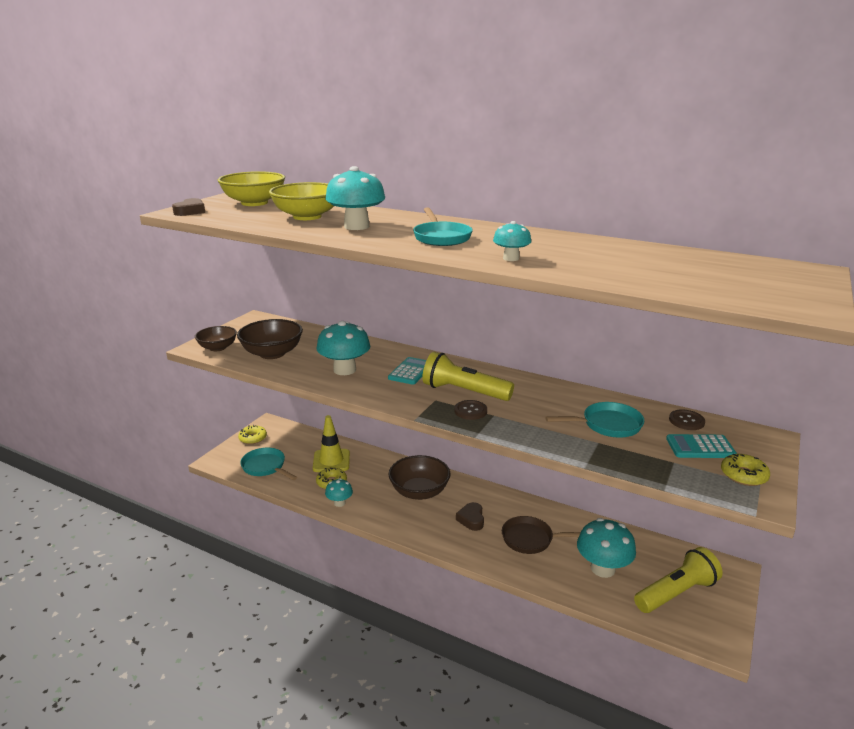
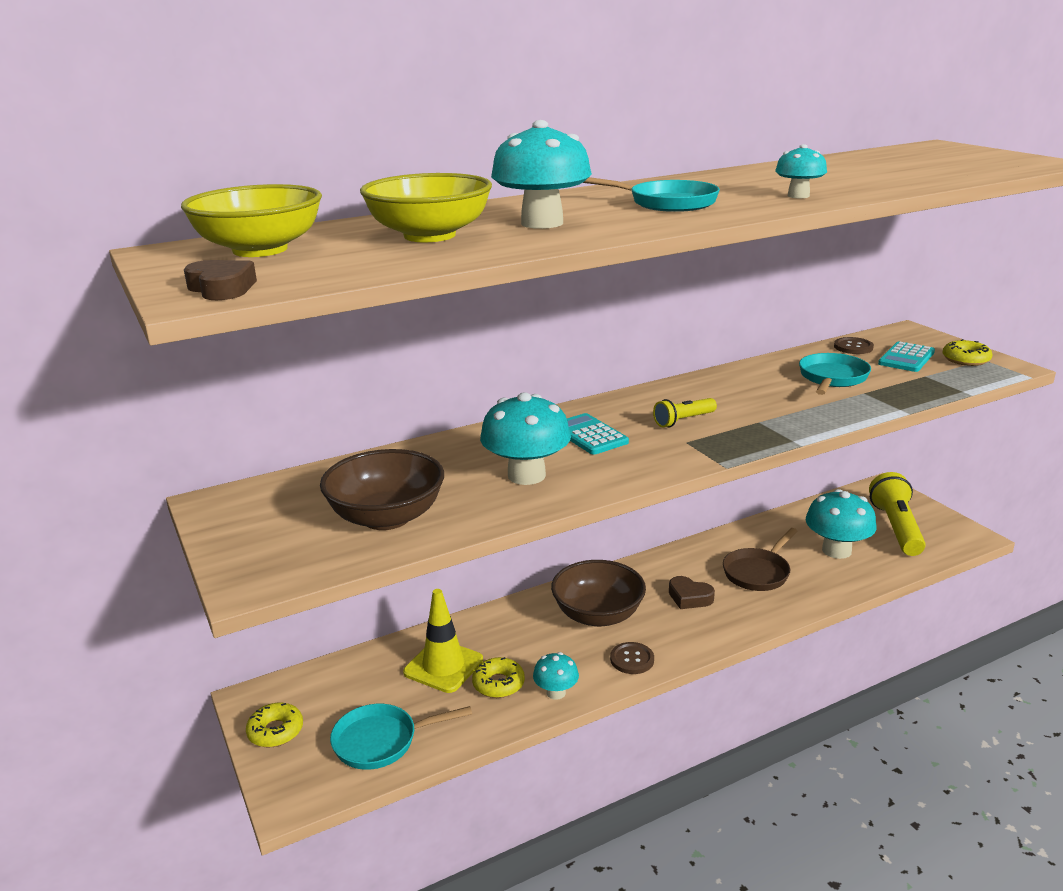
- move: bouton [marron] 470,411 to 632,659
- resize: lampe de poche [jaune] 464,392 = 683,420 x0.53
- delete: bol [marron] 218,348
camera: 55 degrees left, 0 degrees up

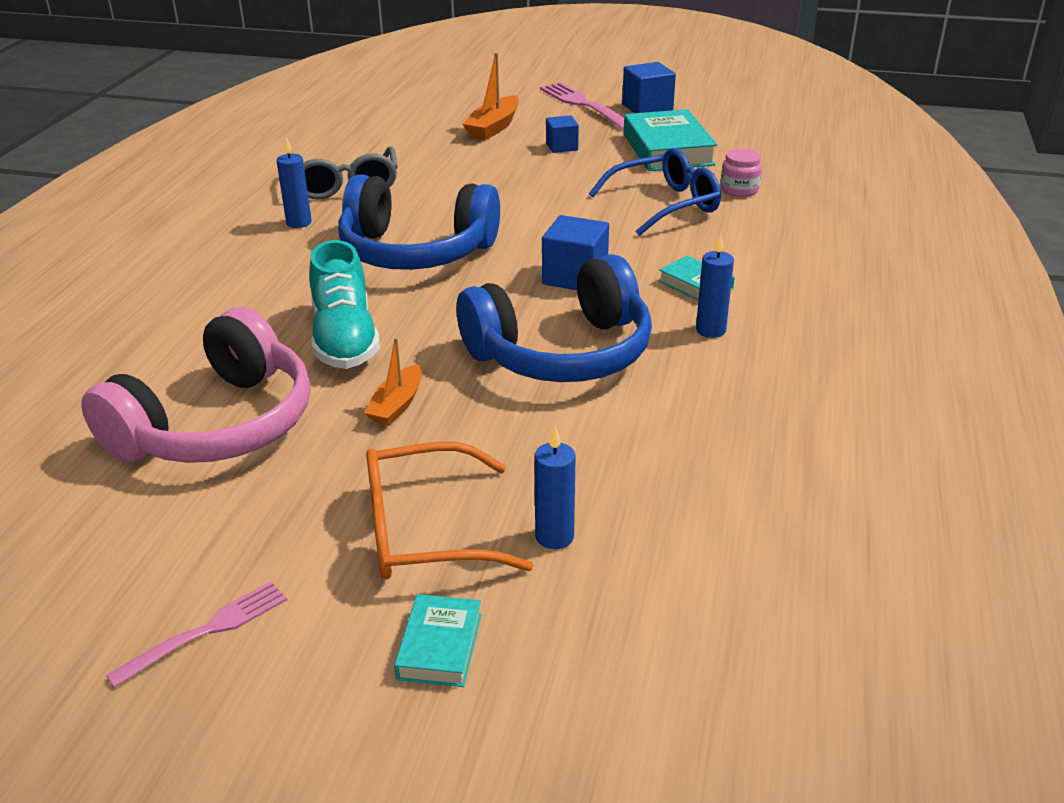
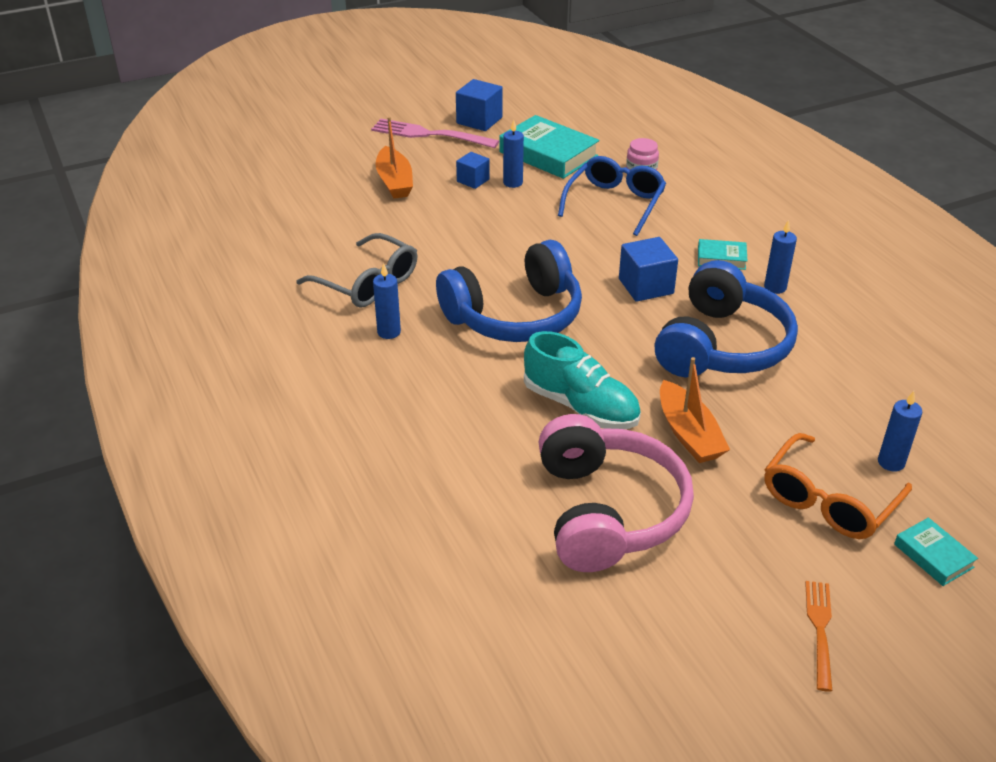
- insert: bougie [bleu] 513,183
- resize: bateau [orange] 397,405 = 688,434 x1.53
- recolor: fourchette [rose] 207,631 to fourchette [orange] 820,629
camera: 40 degrees left, 5 degrees up

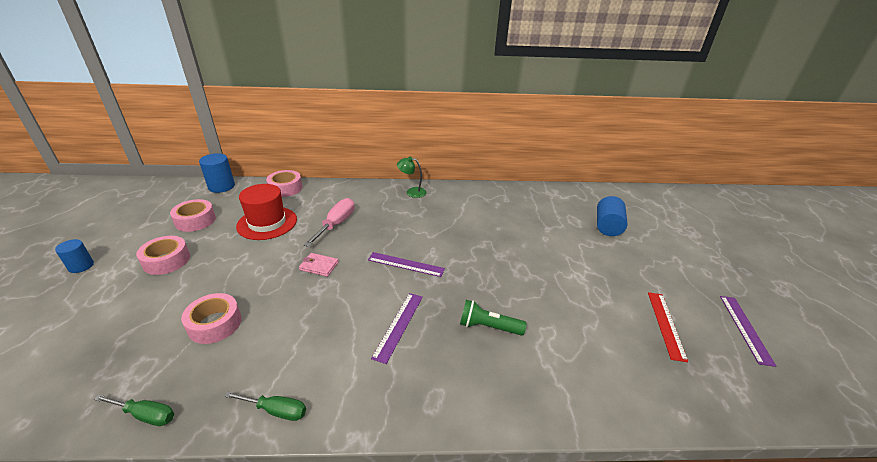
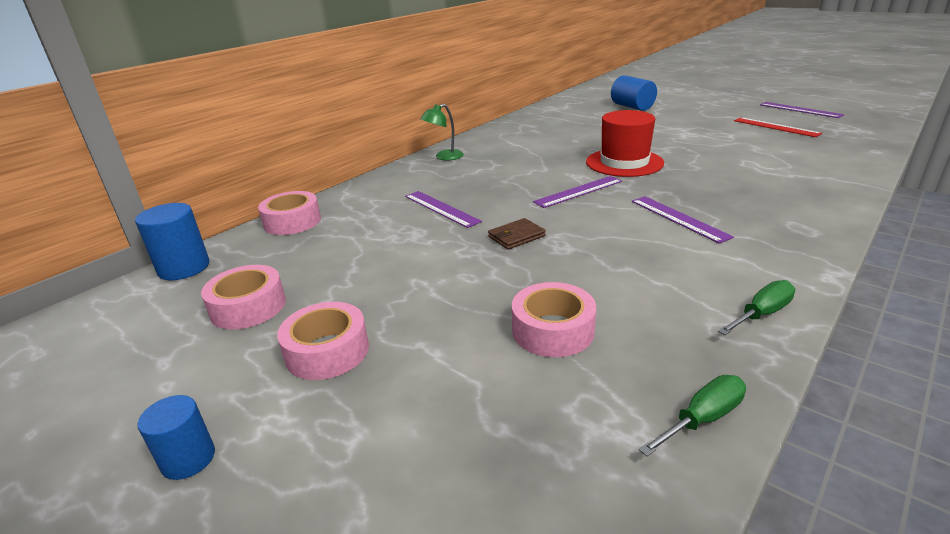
- replace: tournevis [rose] 336,224 to règle [violet] 441,208
- recolor: portefeuille [rose] 319,266 to portefeuille [marron] 516,236
- move: chapeau [rouge] 267,223 to 624,162
- delete: lampe de poche [vert] 488,327
camera: 45 degrees left, 5 degrees down

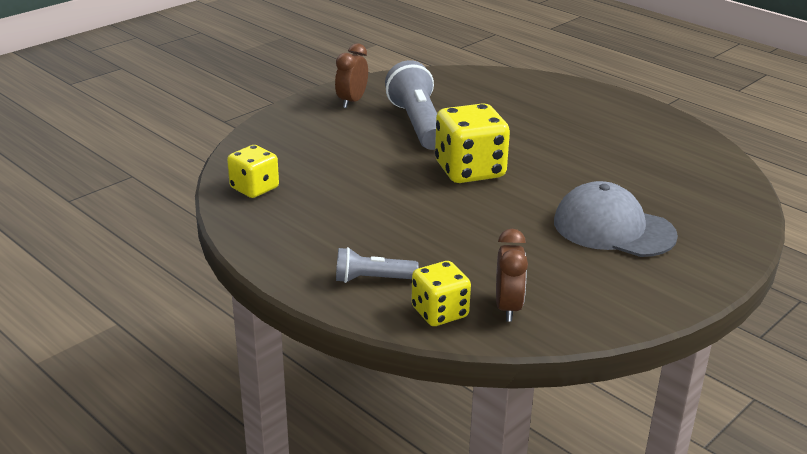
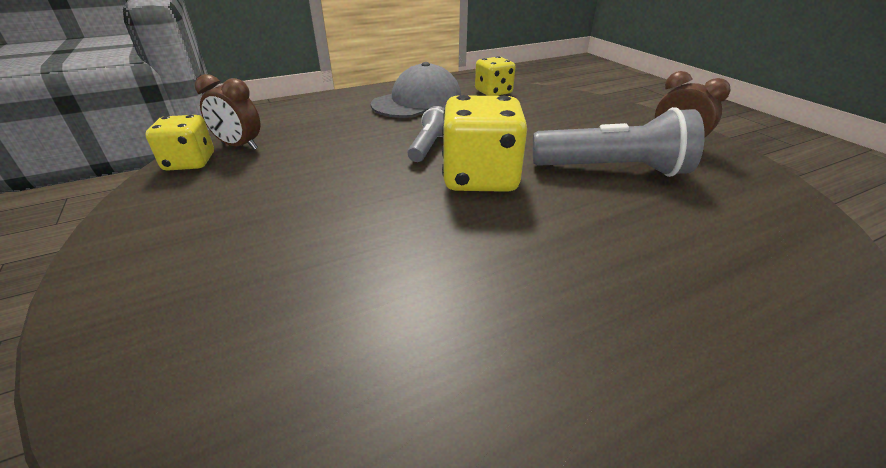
- move: dé [jaune] 439,312 to 190,162
- move: casquette [gris] 613,228 to 417,102
- move: lampe de poche [gris] 372,279 to 429,146
camera: 110 degrees right, 5 degrees up

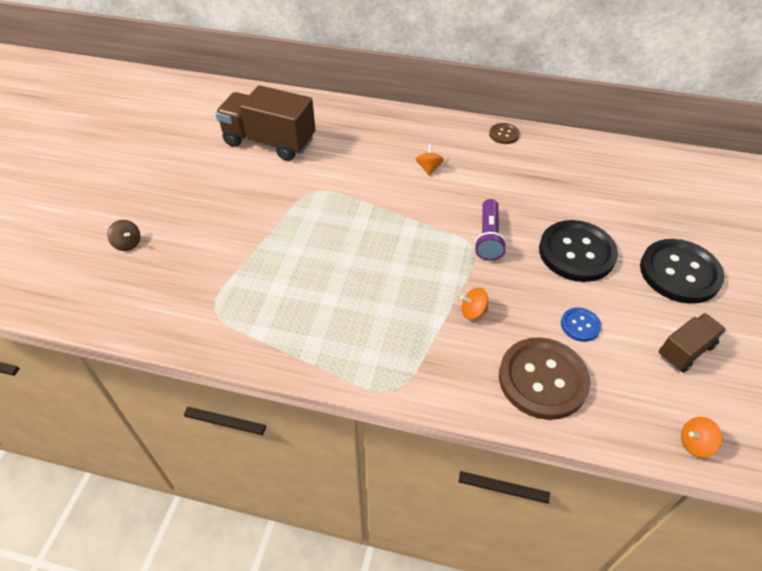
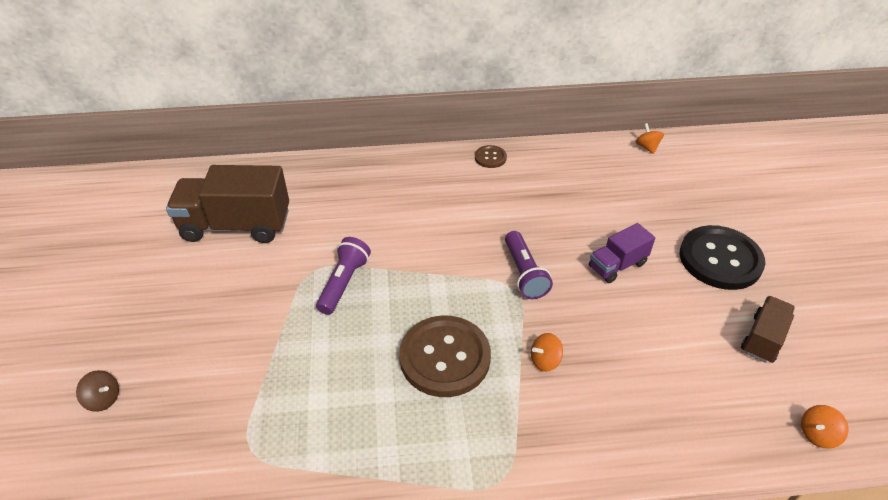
- insert: lampe de poche [violet] 344,283
- move: bouton [marron] 542,379 to 445,357
- replace: bouton [noir] 576,252 to camion [violet] 617,265
- move: toupie [orange] 429,168 to 647,147
- delete: bouton [bleu] 580,325
camera: 20 degrees left, 5 degrees down

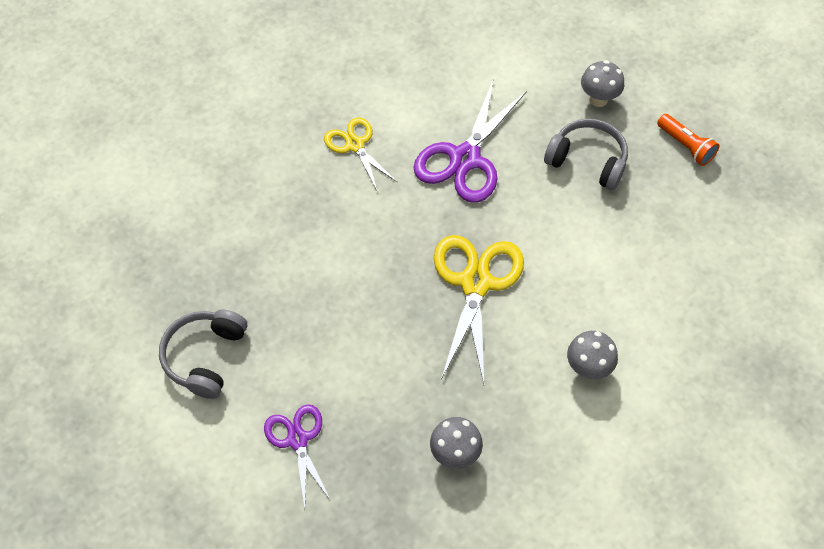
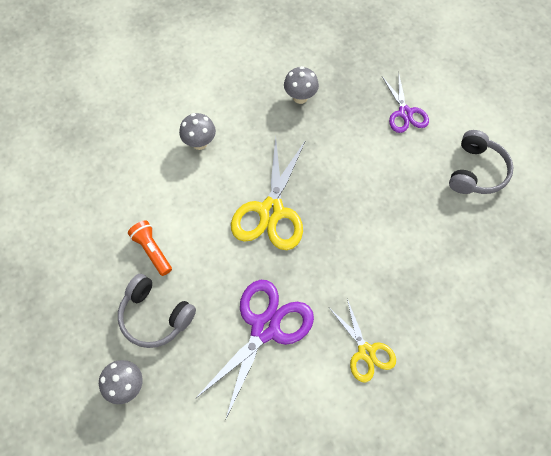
- move: lampe de poche [orange] 685,146 to 152,250
camera: 175 degrees left, 5 degrees up

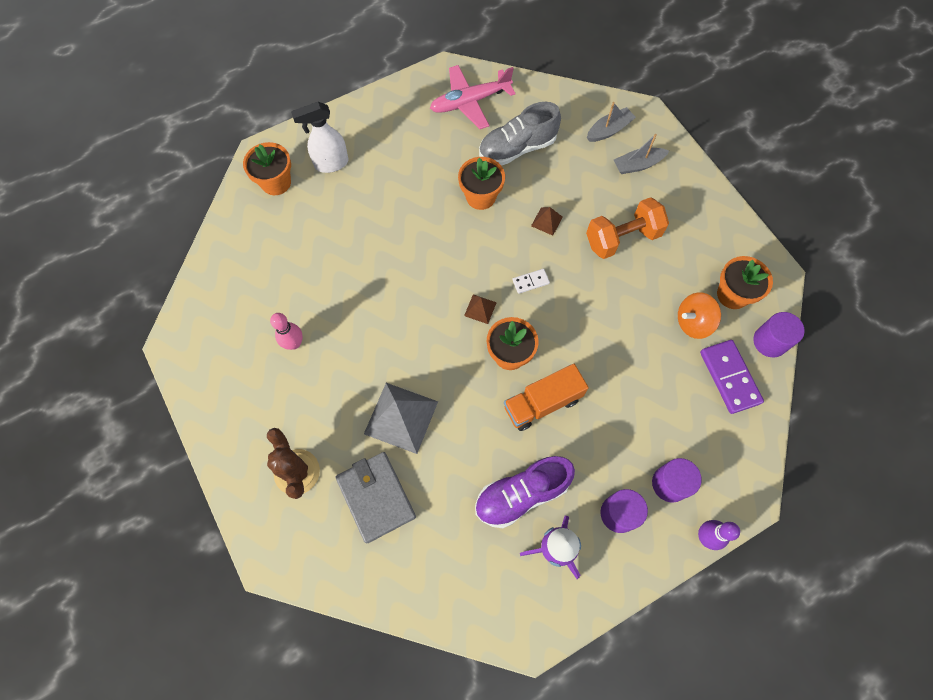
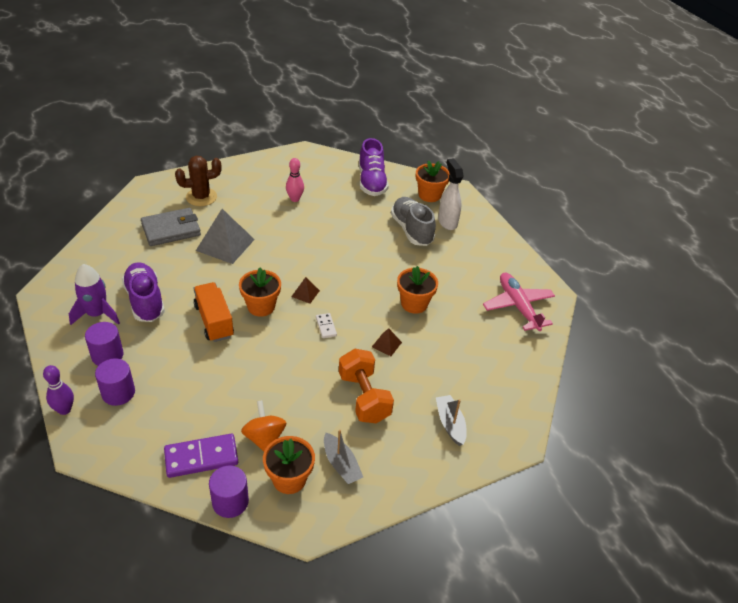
- move: bateau [gris] 609,130 to 341,464
- insert: chaussure [violet] 371,182
- move: chaussure [gris] 517,148 to 411,230
camera: 90 degrees right, 25 degrees down

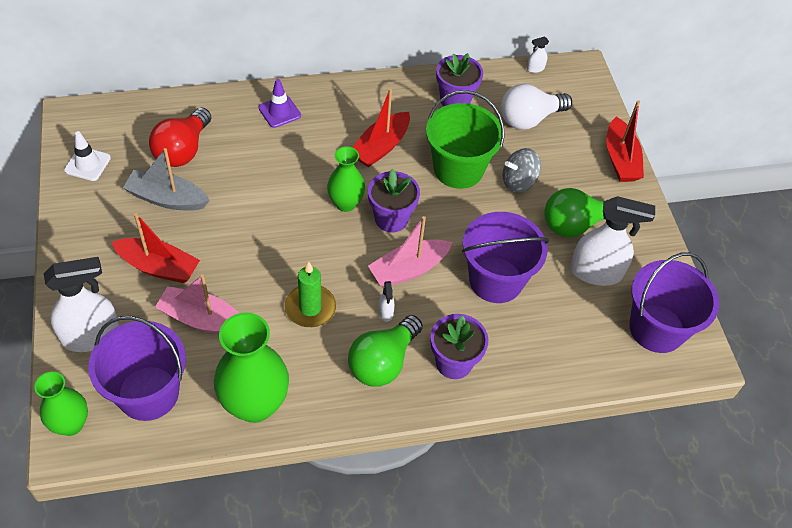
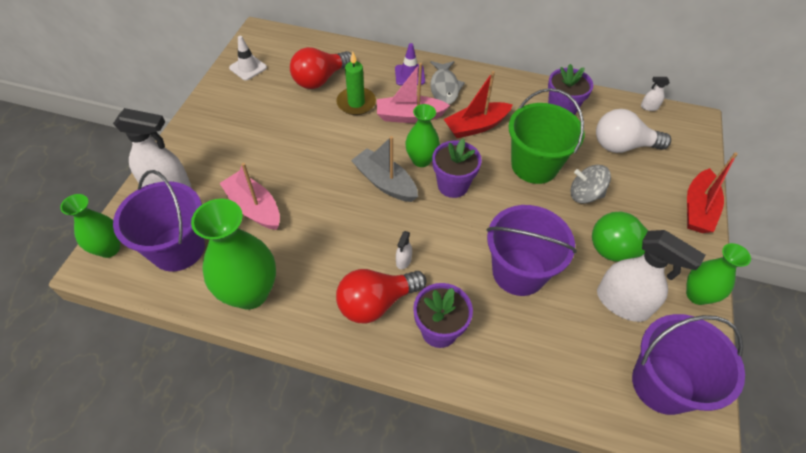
- move: bougie [vert] 310,308 to 356,103
- recolor: ampoule [vert] 383,362 to ampoule [rouge] 376,303
- move: bateau [gris] 167,199 to 385,182
- move: bateau [rose] 408,270 to 409,116
- insert: poisson [gris] 444,87
- insert: vase [vert] 697,295
- delete: bateau [rouge] 158,267
camera: 30 degrees right, 0 degrees up

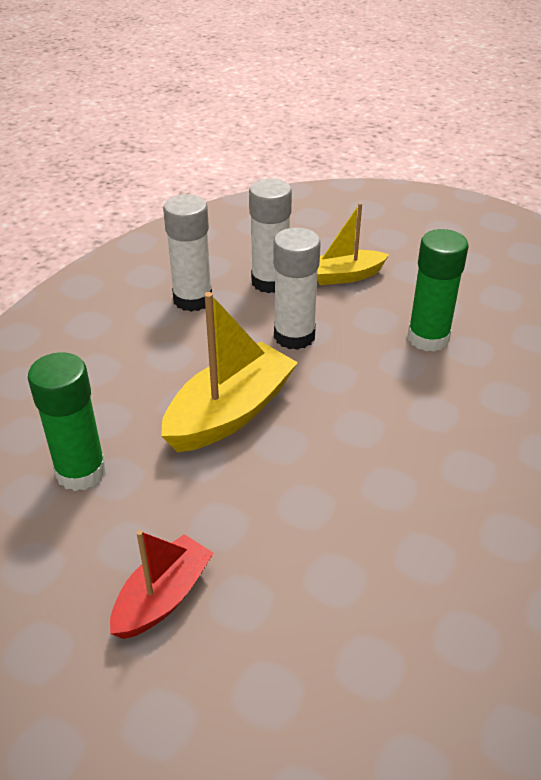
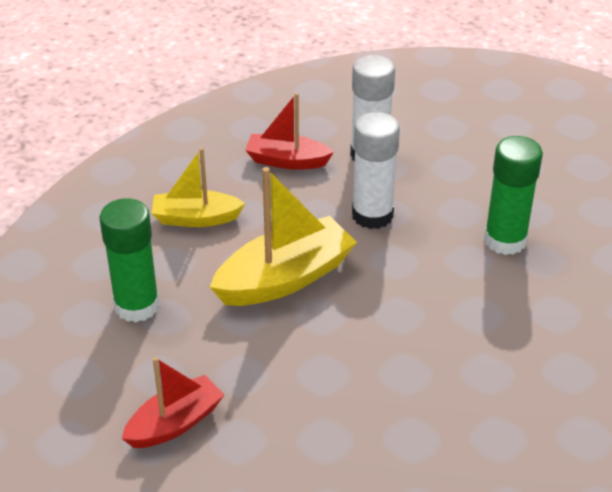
- move: bateau [jaune] 345,276 to 196,218
- replace: bâton de colle [blanc] 192,299 to bateau [rouge] 287,161
camera: 15 degrees right, 0 degrees up

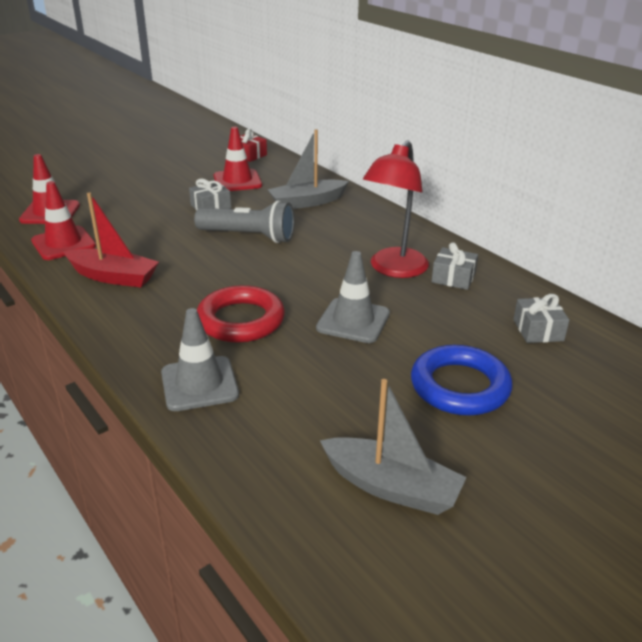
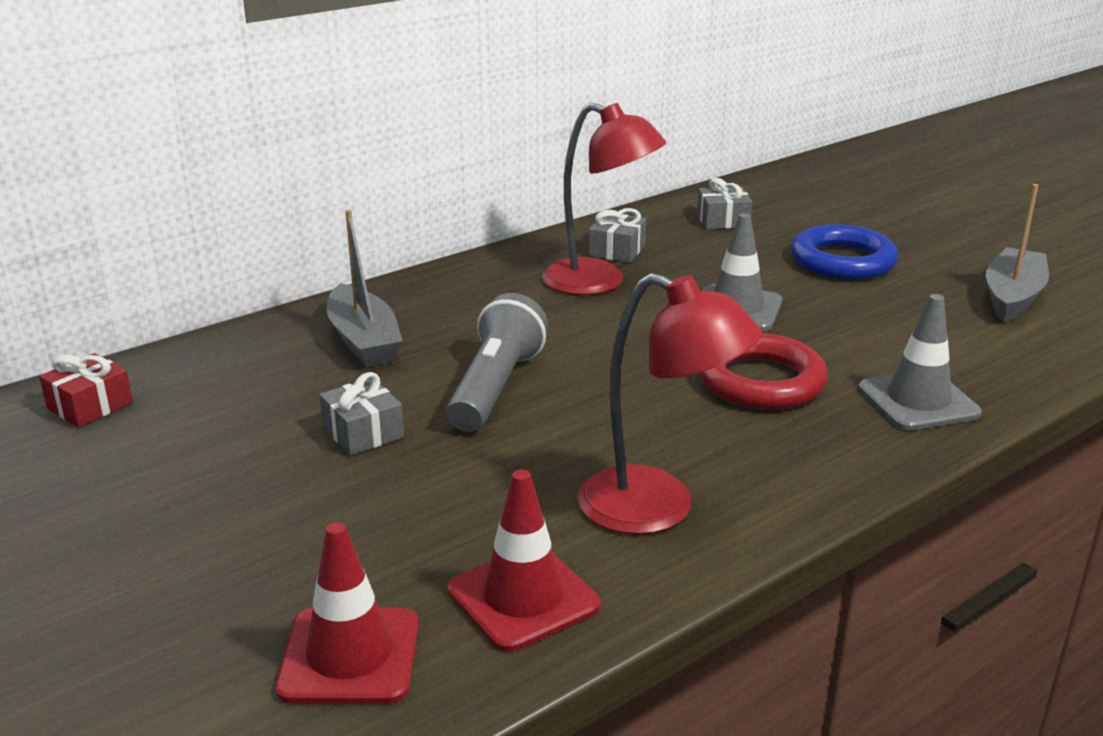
- replace: bateau [rouge] 113,277 to lampe [rouge] 658,509
- delete: cône de chantier [rouge] 237,181
camera: 90 degrees left, 5 degrees down

